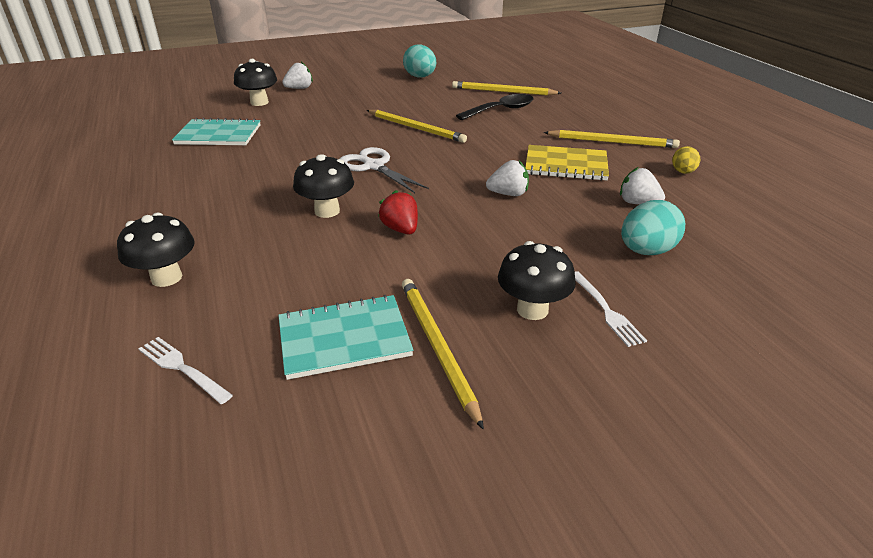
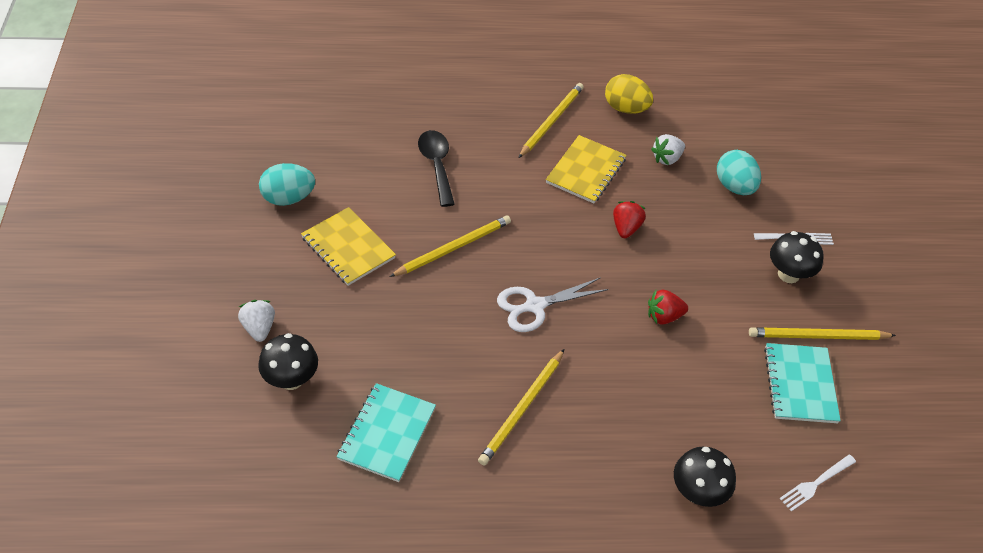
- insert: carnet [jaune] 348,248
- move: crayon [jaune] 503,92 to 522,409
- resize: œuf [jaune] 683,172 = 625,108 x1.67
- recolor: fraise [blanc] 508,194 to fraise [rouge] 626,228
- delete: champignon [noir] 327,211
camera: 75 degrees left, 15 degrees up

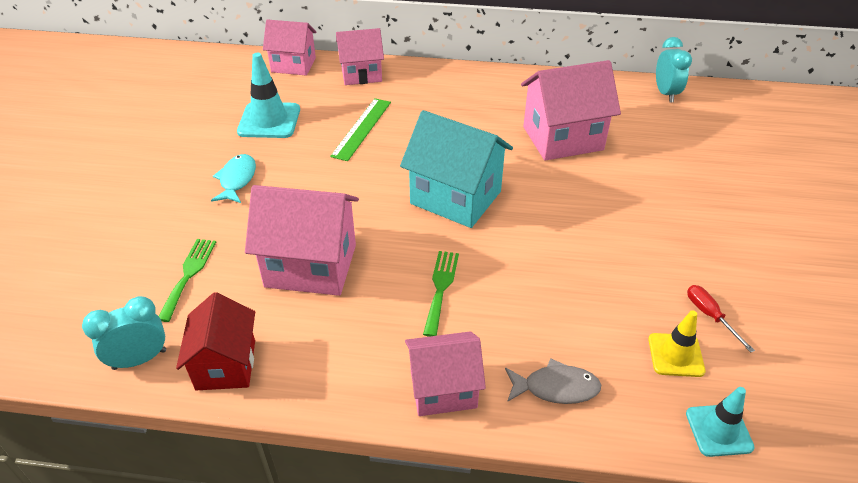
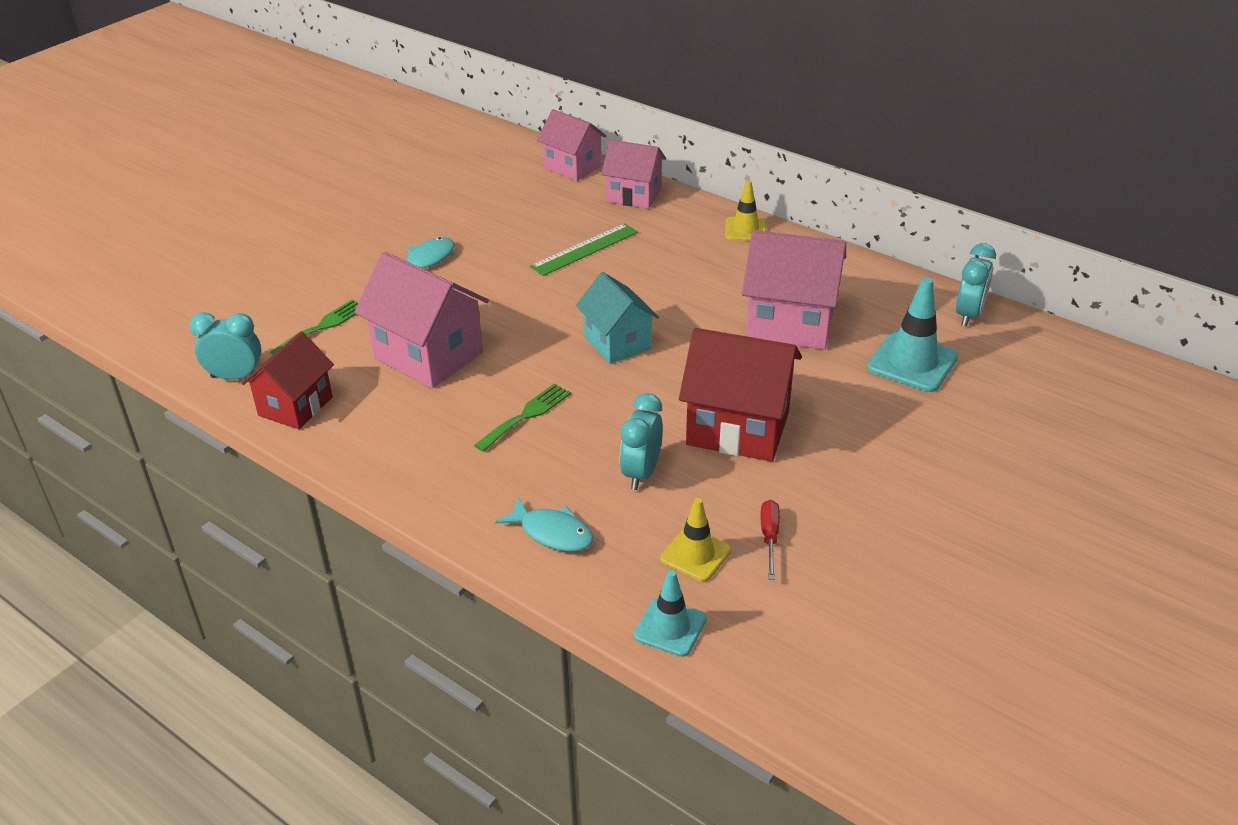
- recolor: poisson [gris] 556,388 to poisson [turquoise] 552,533
- resize: maison [turquoise] 455,197 = 617,343 x0.66
- insert: réveil [turquoise] 641,473
- insert: maison [rouge] 738,428
- insert: cône de chantier [jaune] 745,229
- move: cône de chantier [turquoise] 269,120 to 912,362
- delete: maison [rose] 443,389
camera: 30 degrees right, 5 degrees down

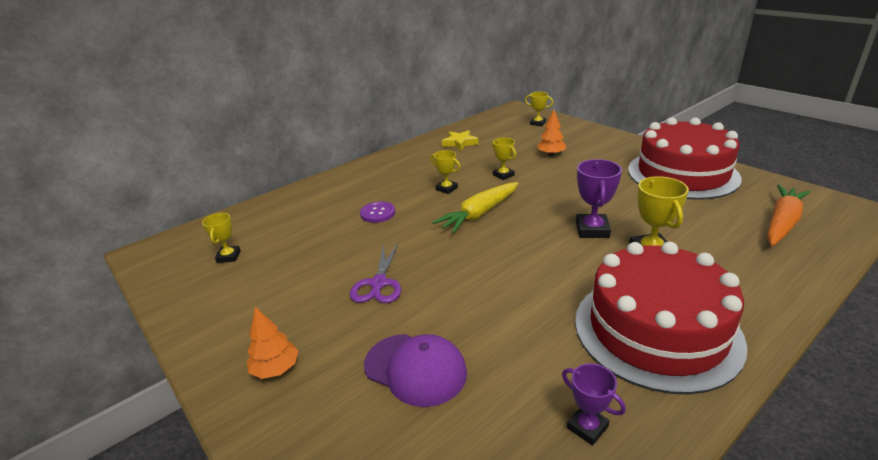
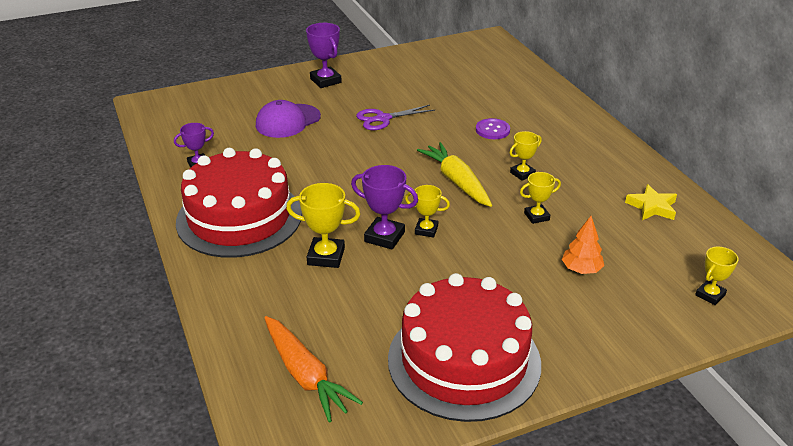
- replace: arbre [orange] 276,369 to trophée [violet] 325,81
- rotate: ciseaux [violet] 378,284 = 382,119 45 degrees counterclockwise
- move: trophée [jaune] 229,256 to 426,230
camera: 105 degrees right, 5 degrees up

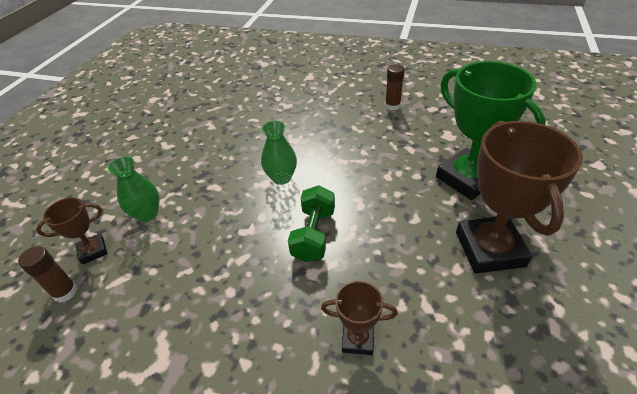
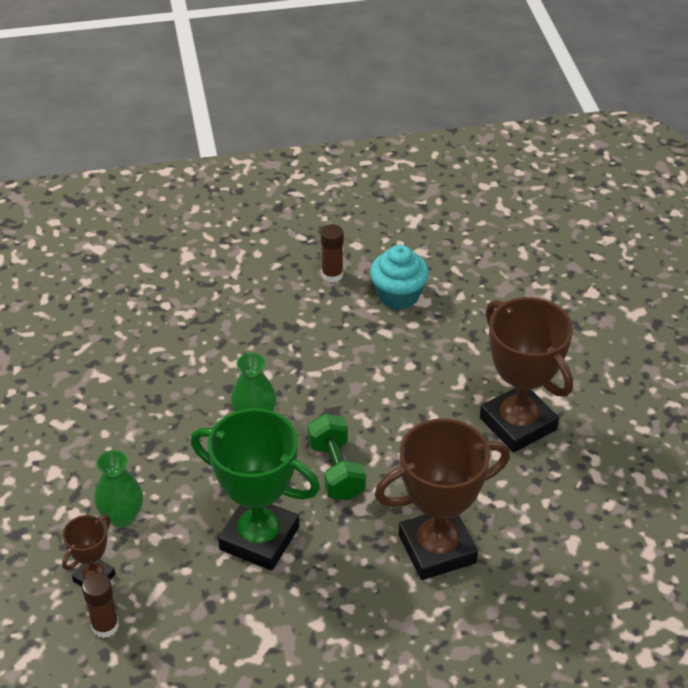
- move: trophée [vert] 467,178 to 259,538
- insert: muffin [turquoise] 398,295
- resize: trophée [marron] 357,339 = 437,549 x2.02
camera: 30 degrees left, 0 degrees up

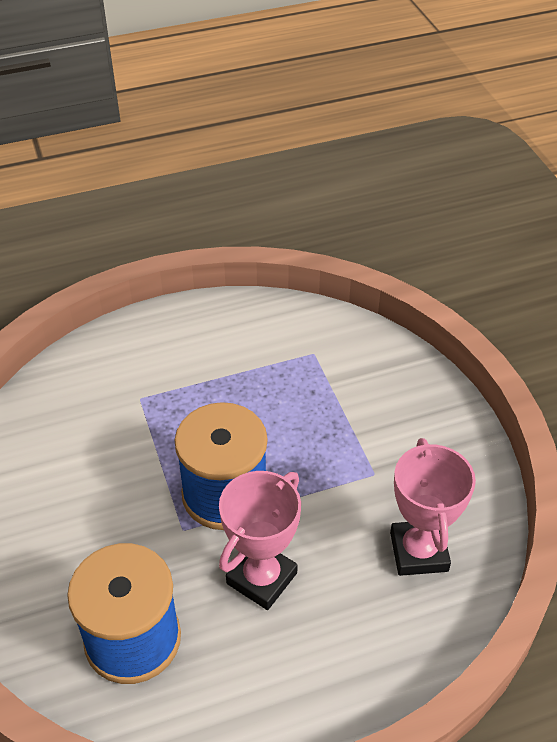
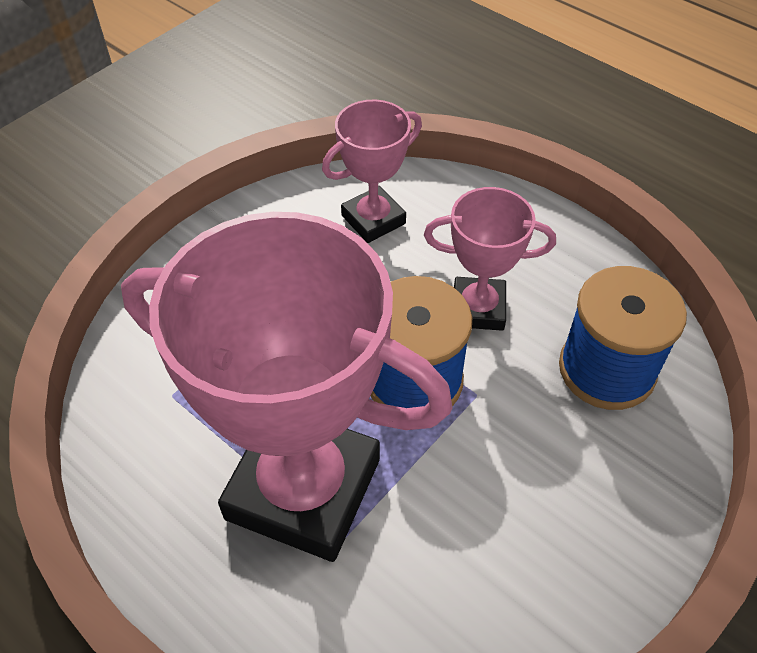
- insert: trophée [rose] 303,489
camera: 120 degrees left, 5 degrees up

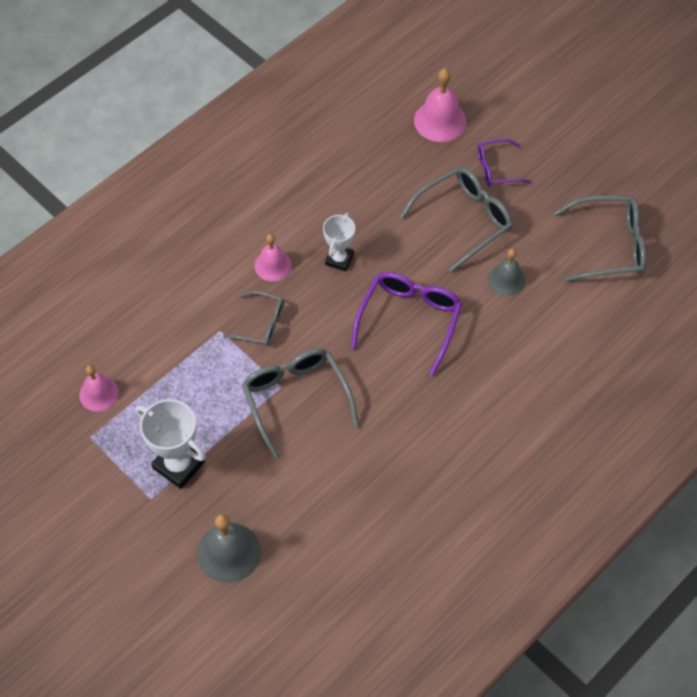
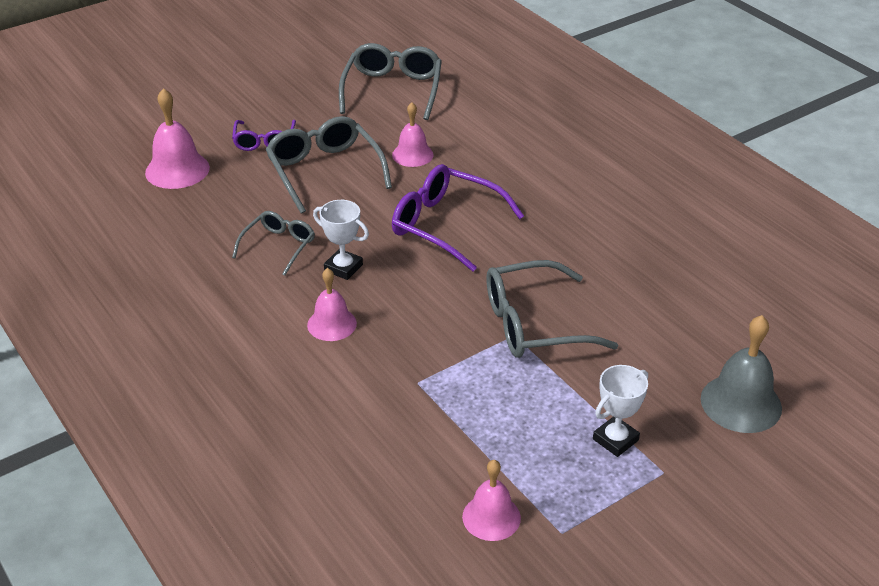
- move: lunettes [gris] 261,324 to 279,246
- recolor: cloche [gris] 506,279 to cloche [rose] 412,155
- resize: trophée [blanc] 178,465 = 615,440 x0.65
camera: 80 degrees left, 20 degrees down

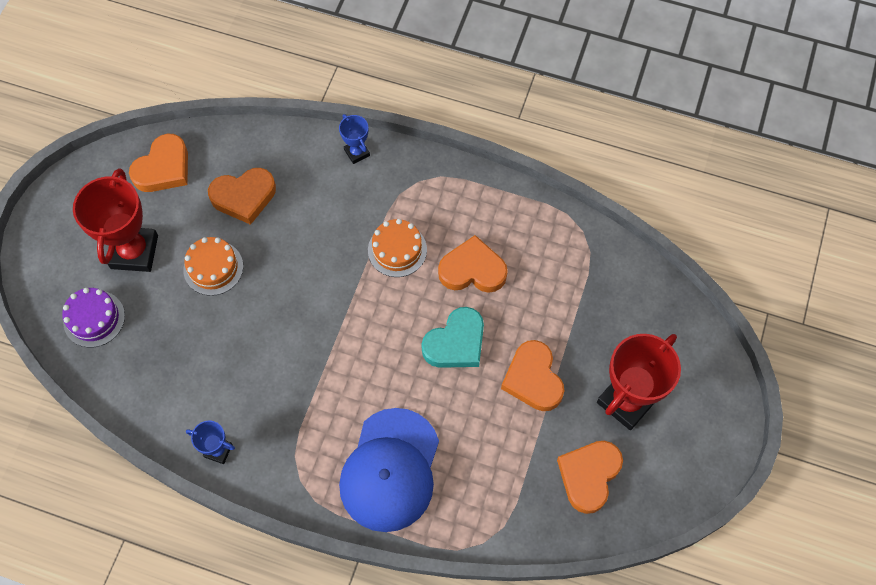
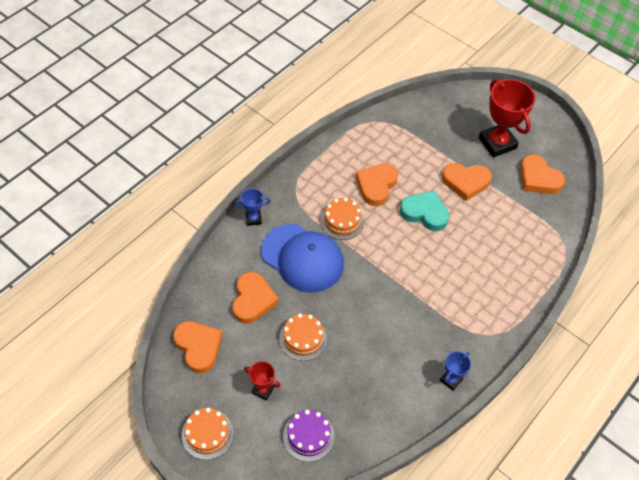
- insert: gâteau [orange] 207,434
- resize: trophée [rouge] 134,252 = 263,390 x0.49
- move: casquette [bleu] 390,470 to 302,258
- rotate: cœur [turquoise] 456,343 = 424,213 45 degrees counterclockwise
camera: 70 degrees left, 10 degrees down

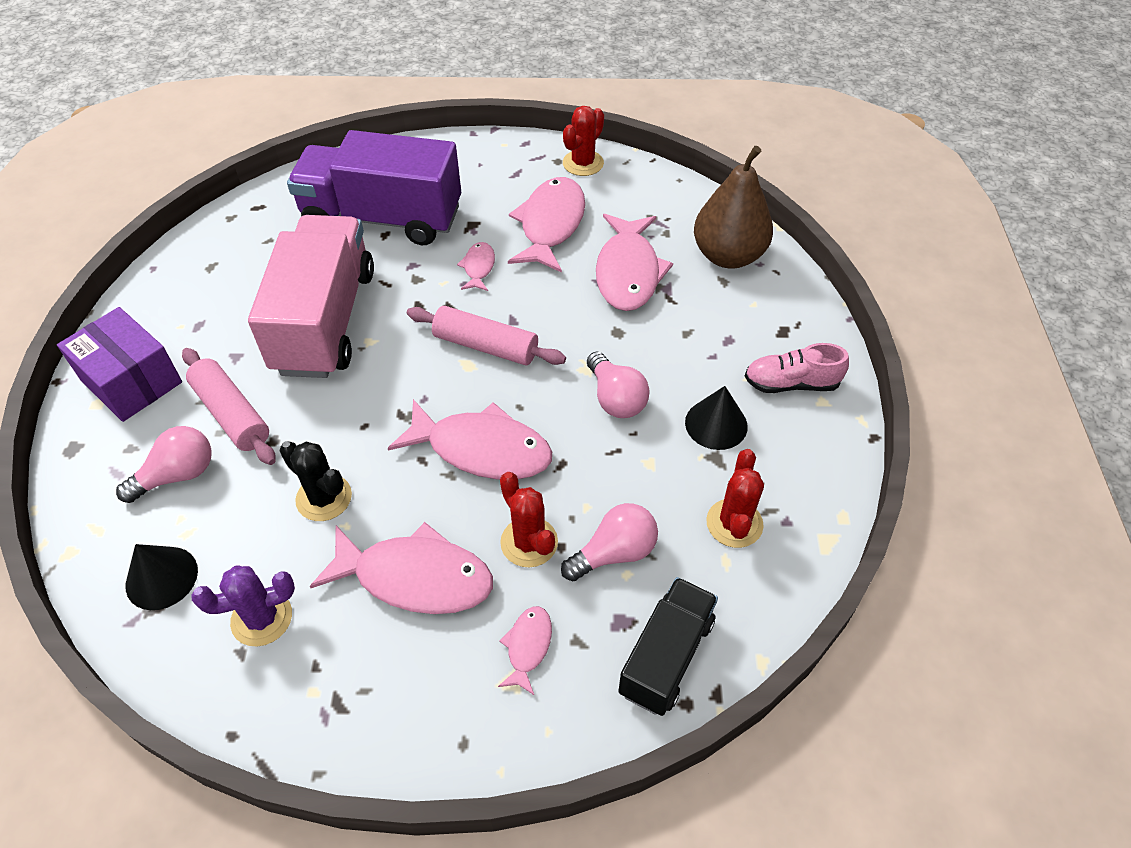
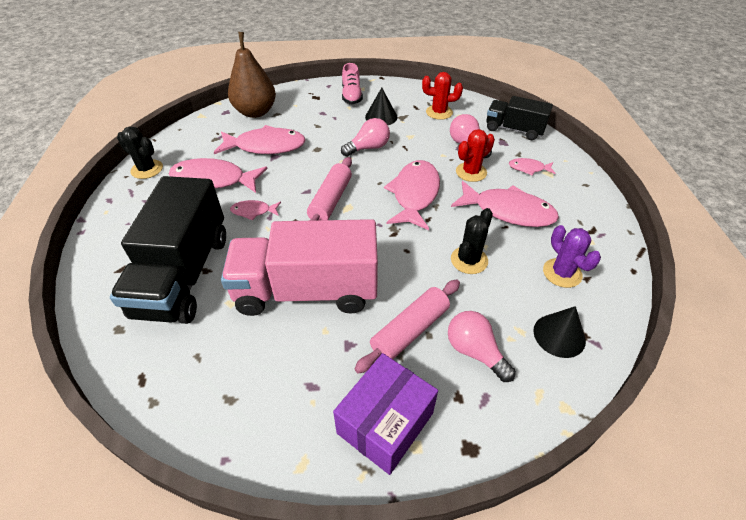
- recolor: camion [violet] 382,218 to camion [noir] 184,274
- recolor: cactus [rouge] 583,163 to cactus [noir] 147,169
- rotate: poisson [rose] 415,577 = 508,211 105 degrees clockwise
camera: 95 degrees left, 5 degrees down

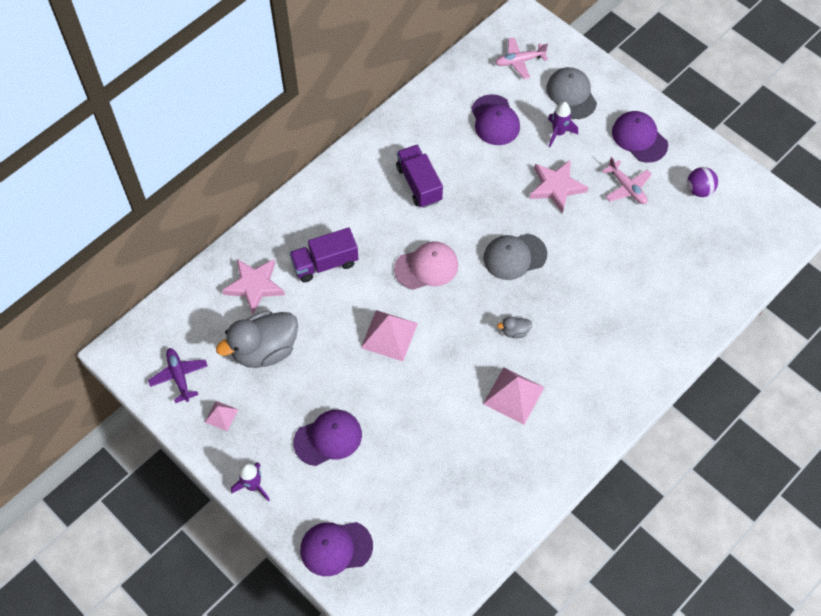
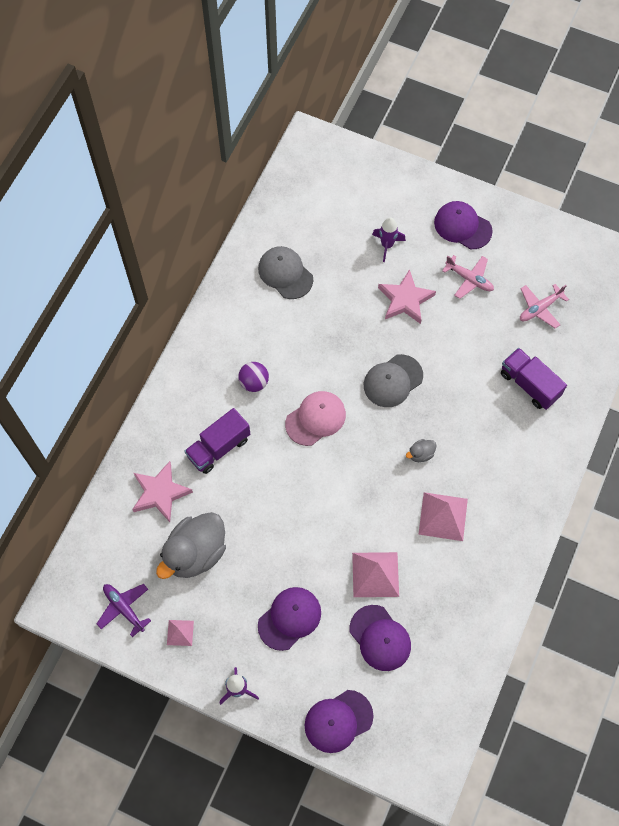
- move: balle [violet] 699,190 to 254,382
- move: casquette [gris] 571,94 to 285,273
- move: casquette [violet] 495,120 to 380,638
- move: pyramide [rose] 389,335 to 375,574
- move: camion [violet] 419,184 to 529,384
- move: avion [rose] 519,61 to 540,308
camera: 20 degrees left, 5 degrees up

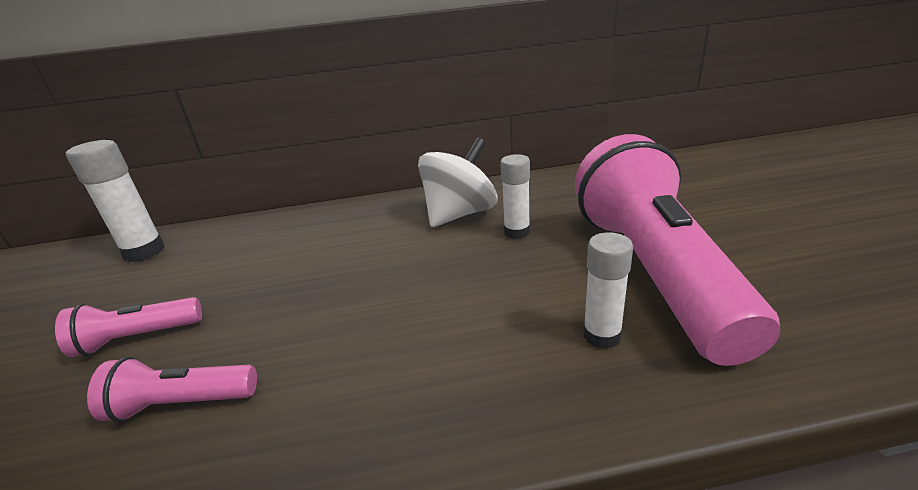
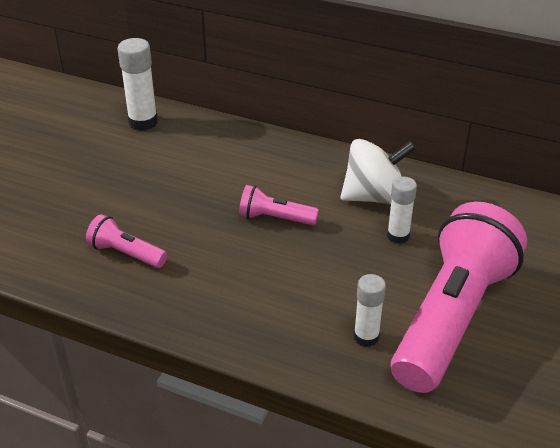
- move: lampe de poche [rose] 137,338 to 275,218
camera: 30 degrees right, 10 degrees up

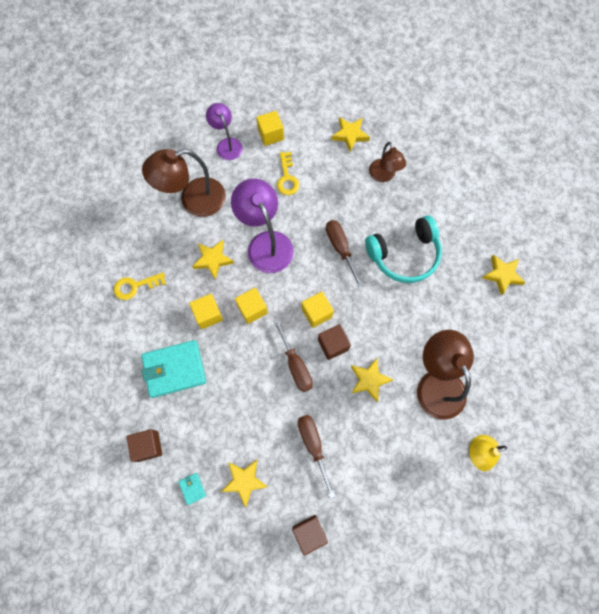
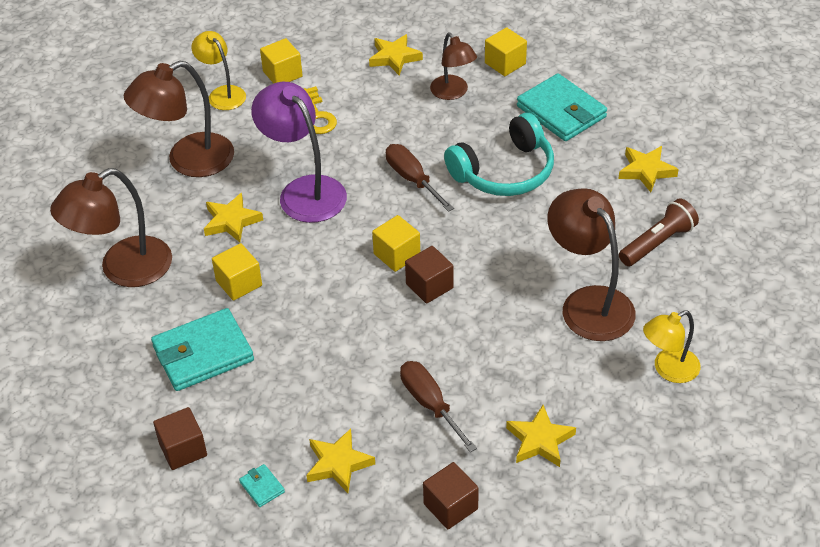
- replace: clé [jaune] 135,286 to lampe [marron] 123,269
- recolor: lampe [violet] 227,144 to lampe [jaune] 222,93
- move: cube [jaune] 252,309 to 505,63
- move: étoile [jaune] 369,380 to 540,440
- insert: portefeuille [turquoise] 561,112
- insert: lampe de poche [marron] 657,243
- delete: tournevis [marron] 295,365
camera: 10 degrees left, 25 degrees down

